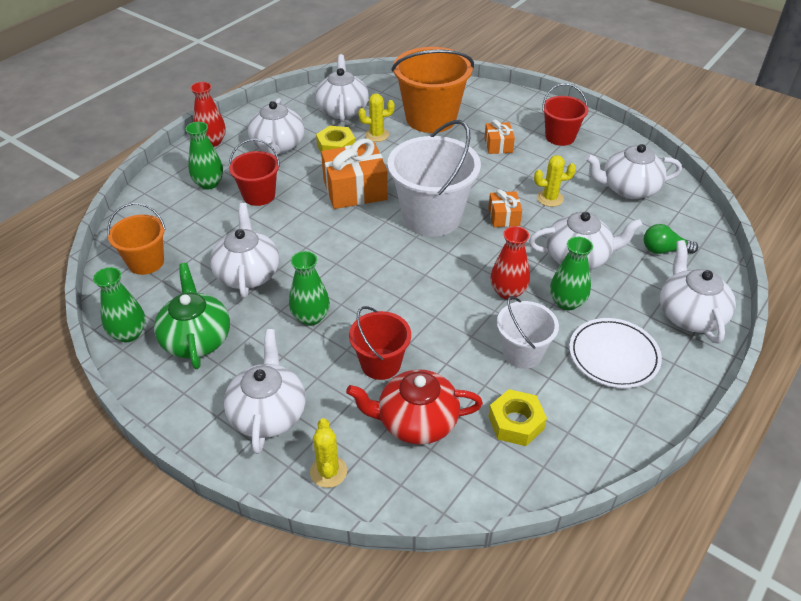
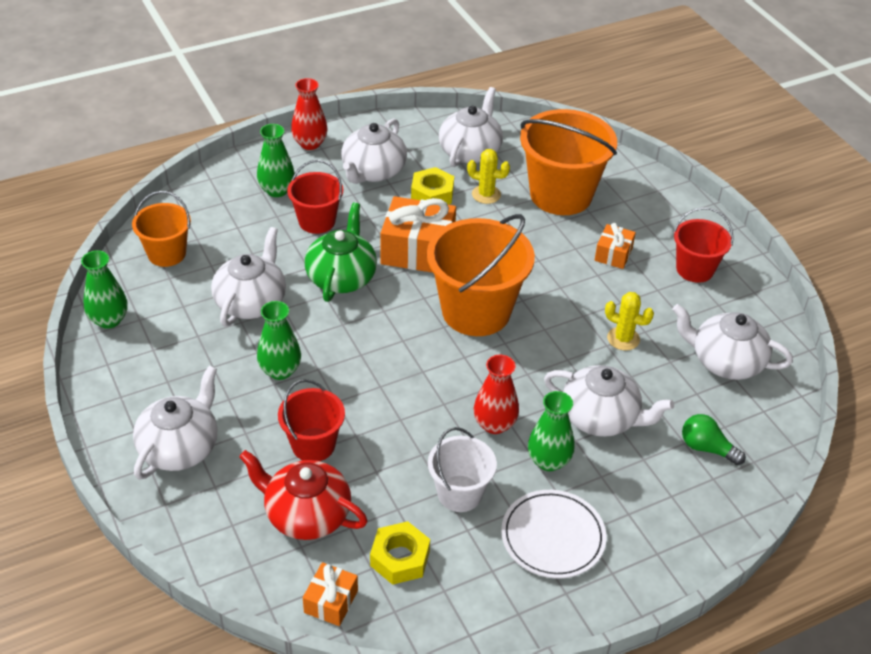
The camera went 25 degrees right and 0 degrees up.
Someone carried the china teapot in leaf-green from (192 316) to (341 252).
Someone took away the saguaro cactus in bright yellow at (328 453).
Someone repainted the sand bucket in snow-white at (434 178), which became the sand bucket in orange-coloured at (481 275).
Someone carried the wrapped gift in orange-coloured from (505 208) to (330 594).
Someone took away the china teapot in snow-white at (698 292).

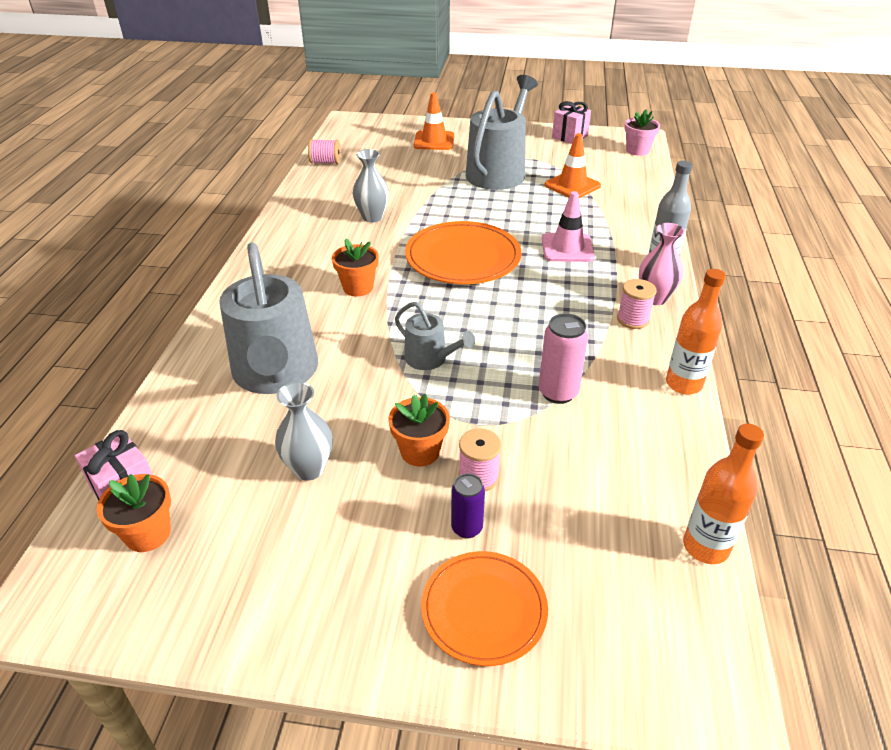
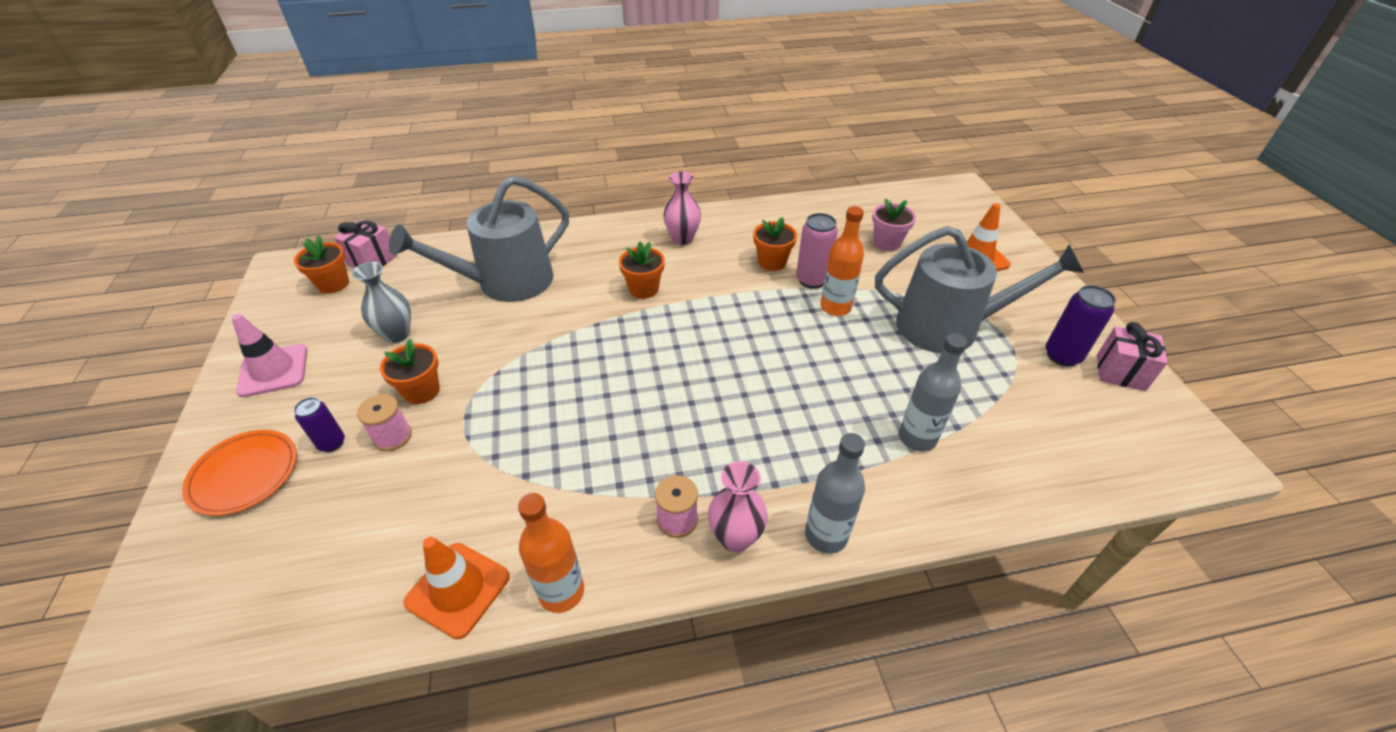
The camera went 70 degrees right and 5 degrees up.
Someone took away the bobbin in pink at (324 151).
Someone swapped the vase in gray at (371 185) for the potted plant in orange-coloured at (775 244).
Someone took away the watering can in gray at (435 336).
Someone took away the flat dish in orange-coloured at (463 252).
Someone carried the soda can in pink from (563 358) to (817 251).
Someone carried the road cone in pink from (568 226) to (269 355).
Someone carried the road cone in orange-coloured from (573 165) to (457 588).
Someone carried the potted plant in pink from (642 132) to (894 224).
Someone carried the bottle in orange-coloured from (723 494) to (842 261).
Someone put down the vase in pink at (682 208).
Someone put down the bottle in gray at (933 392).
Someone put down the soda can in violet at (1080 326).

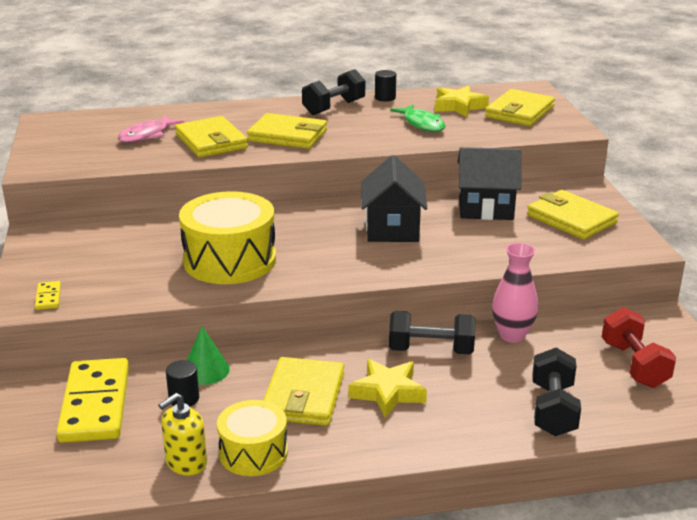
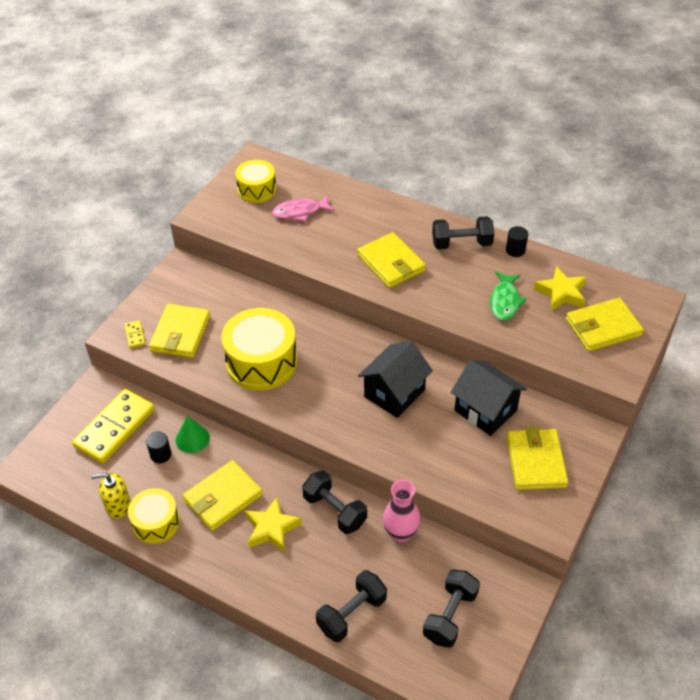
The camera went 40 degrees right and 20 degrees up.
Someone rotated the domino piece in bright yellow at (48 295) by 45 degrees counterclockwise.
Someone carried the wallet in bright yellow from (211 137) to (179 331).
Someone repainted the dumbbell in crimson at (639 347), which became the dumbbell in black at (451 608).
Someone put down the snare drum in bright yellow at (255 181).

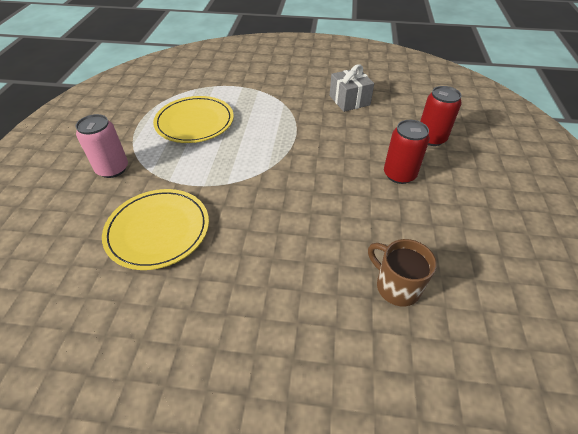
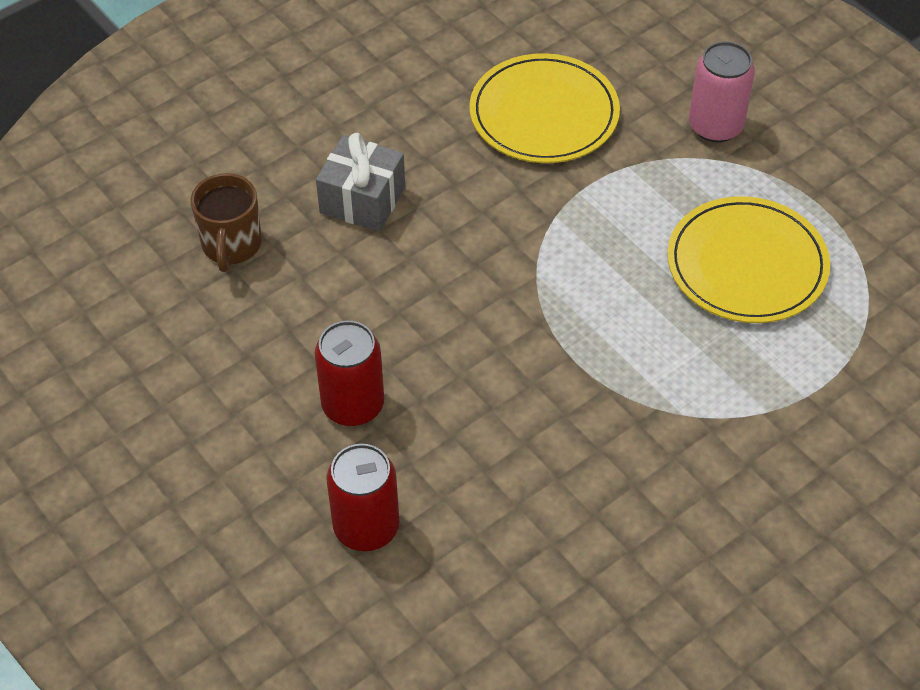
The camera went 135 degrees right and 5 degrees up.
Someone carried the wrapped gift in gray from (352 88) to (360 182).
Someone rotated the coffee mug in brown at (402 272) by 90 degrees clockwise.

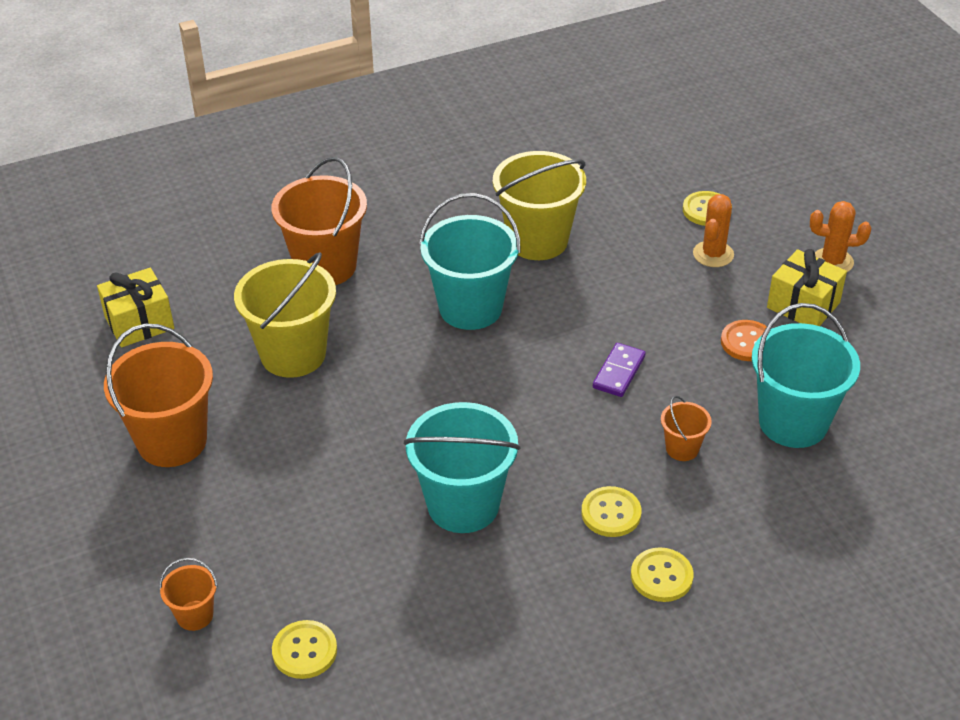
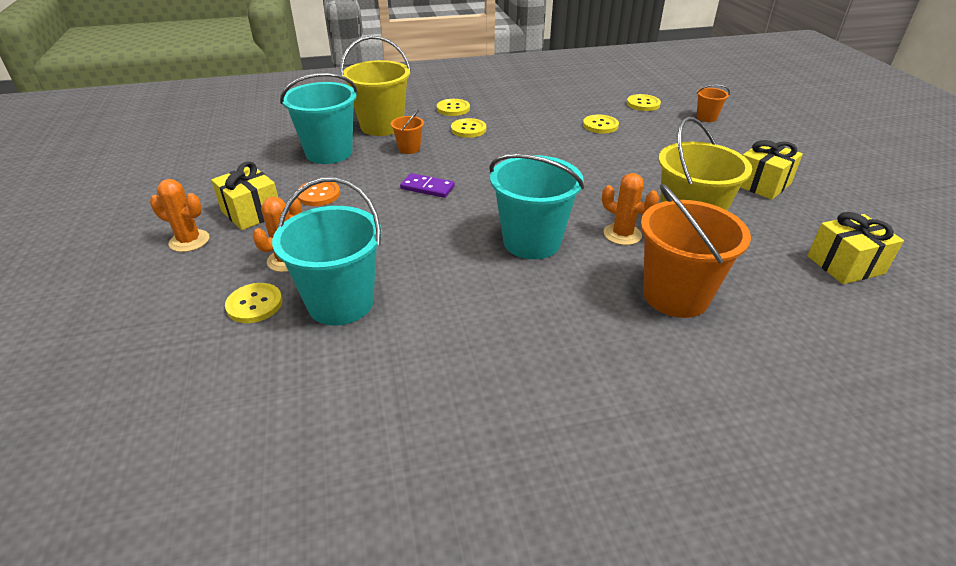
The camera went 170 degrees left and 5 degrees down.
Someone swapped the sand bucket in orange-coloured at (158 395) for the wrapped gift in bright yellow at (771 170).
Someone carried the sand bucket in teal from (462 467) to (327 251).
Someone carried the sand bucket in bright yellow from (539 205) to (375 86).
Someone rotated the domino piece in violet at (619 370) by 75 degrees clockwise.
Someone put down the button in bright yellow at (601 123).
Someone put down the saguaro cactus in orange-coloured at (630 209).

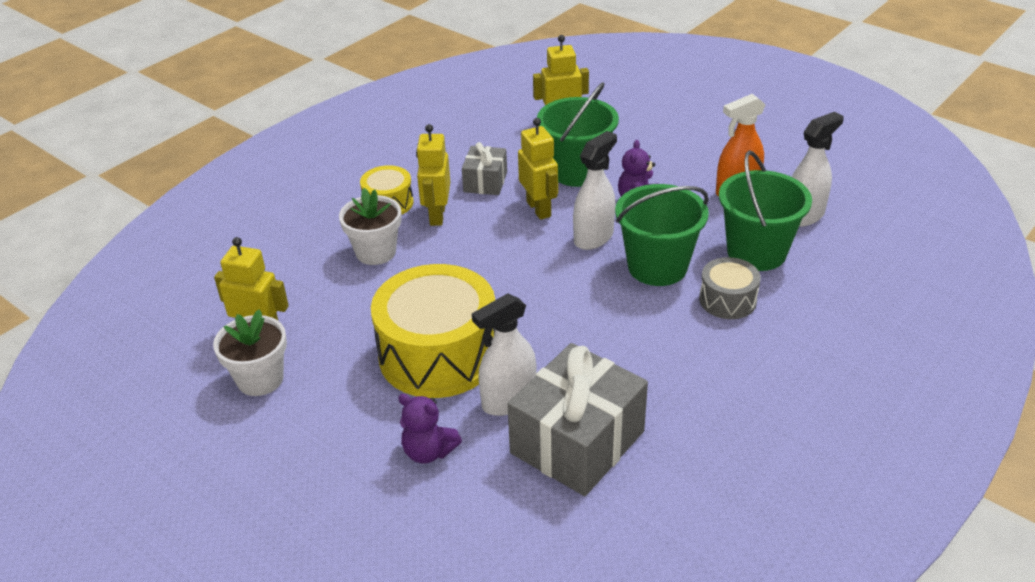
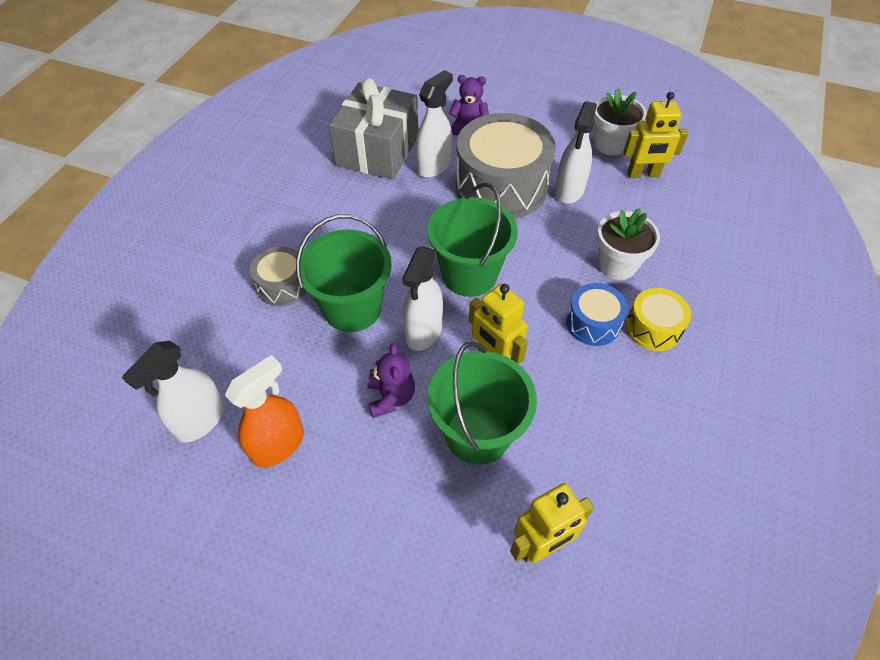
The camera went 160 degrees right and 15 degrees up.
Someone repainted the snare drum in bright yellow at (433 331), which became the snare drum in gray at (505 166).
Someone swapped the toy robot in bright yellow at (433 175) for the snare drum in royal blue at (597 314).
Someone took away the wrapped gift in gray at (484 168).
Someone carried the sand bucket in leaf-green from (765 210) to (472 240).
Someone put down the sprayer in snow-white at (576 152).

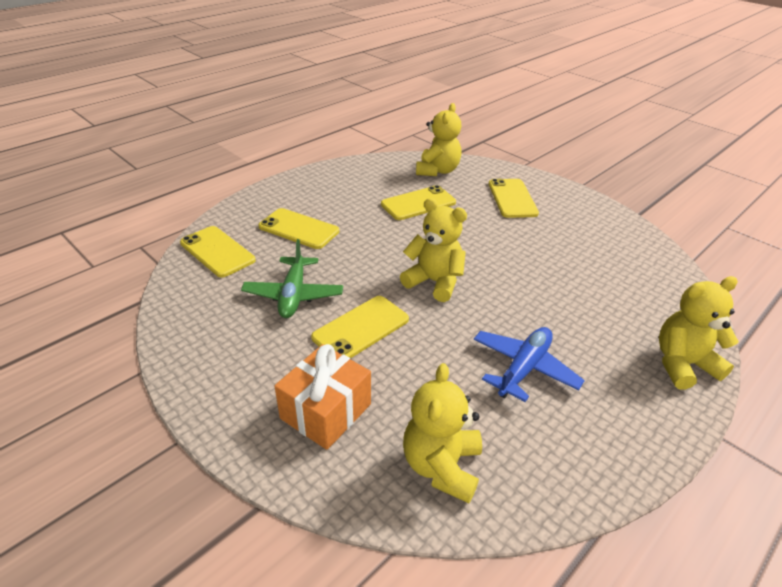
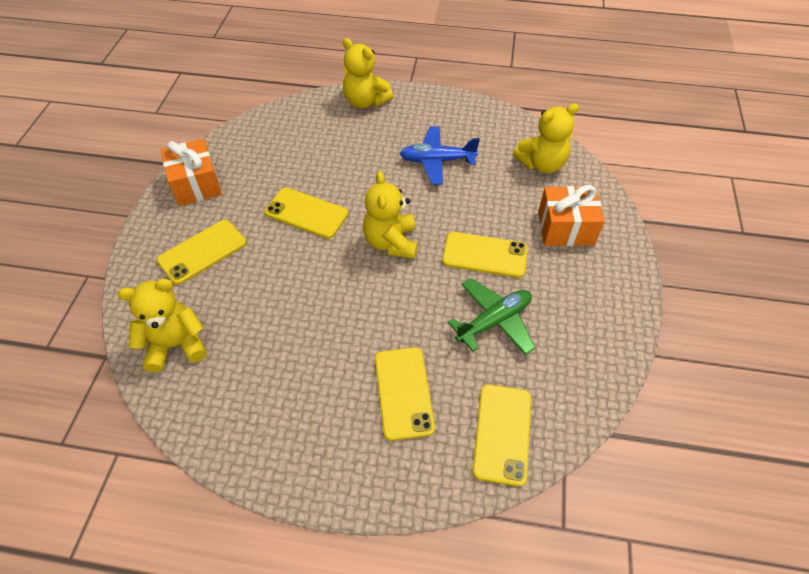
The camera went 125 degrees left and 15 degrees up.
Someone carried the mobile phone in bright yellow from (418 202) to (306 213).
Someone put down the wrapped gift in orange-coloured at (191 172).

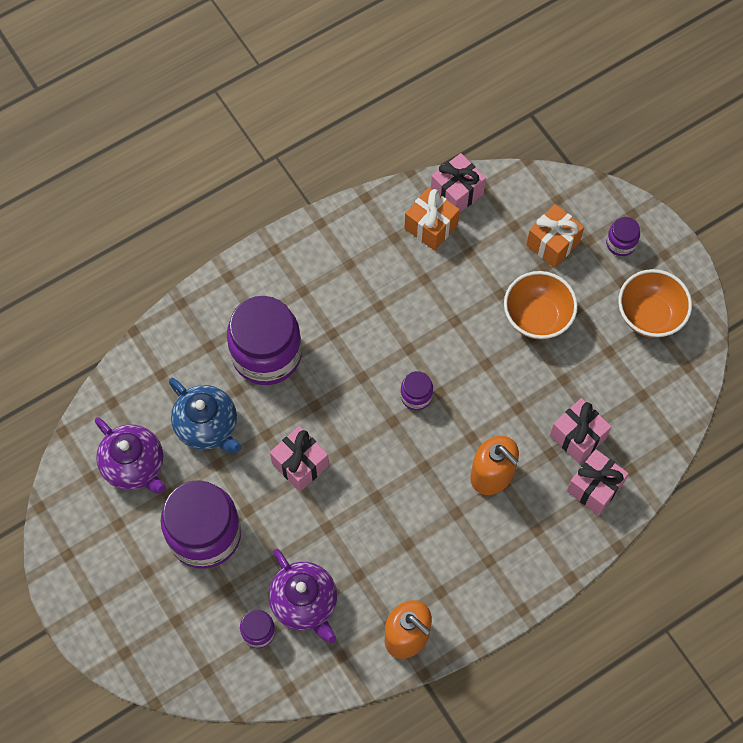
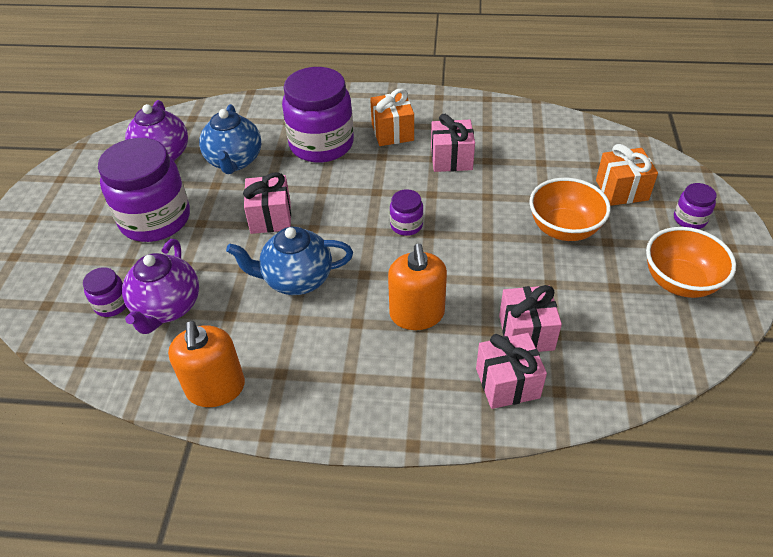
The camera went 40 degrees right and 20 degrees down.
Someone carried the wrapped gift in orange-coloured from (432 219) to (392 117).
Someone carried the wrapped gift in pink from (458 183) to (453 143).
Someone put down the china teapot in royal blue at (289 261).

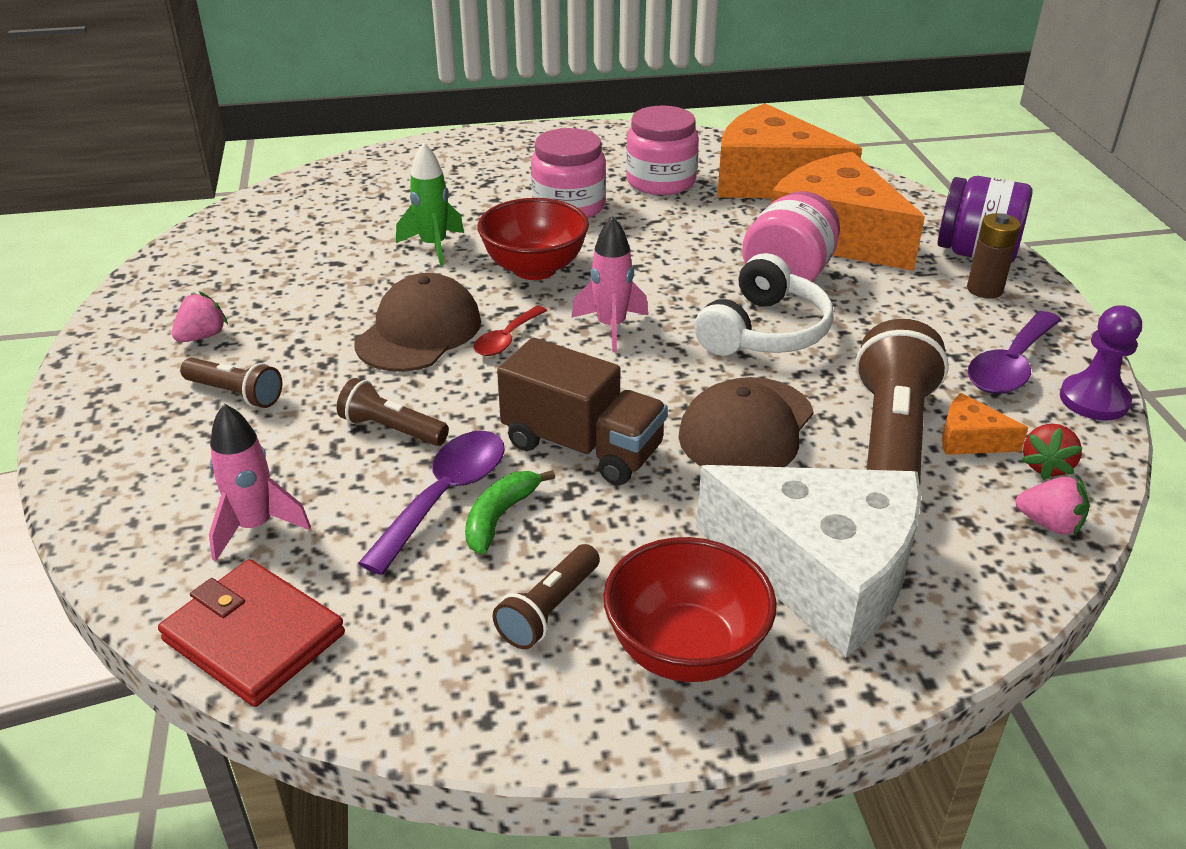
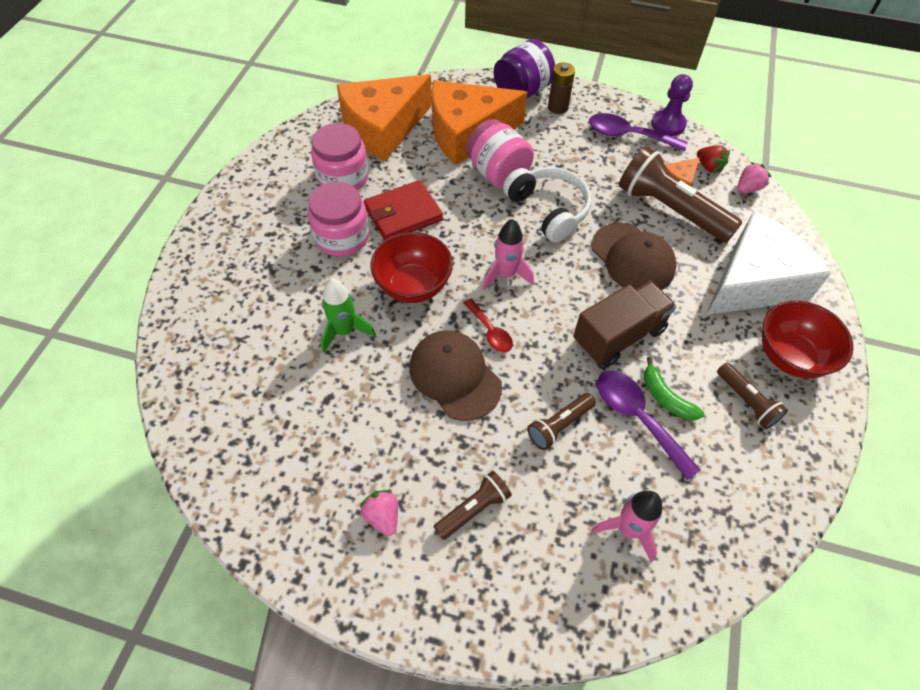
The camera went 65 degrees left and 20 degrees up.
Someone carried the wallet in crimson from (251 633) to (403 210).
Someone rotated the spoon in violet at (1014 352) by 135 degrees clockwise.

